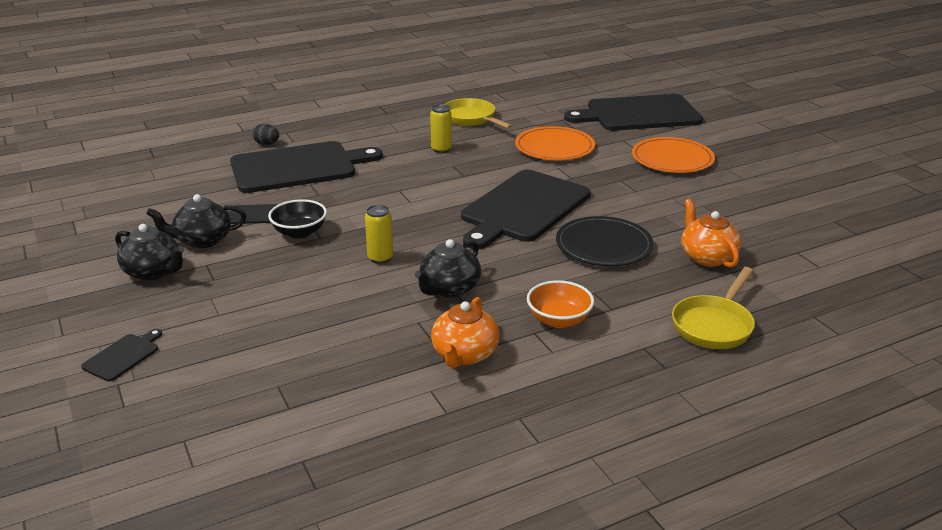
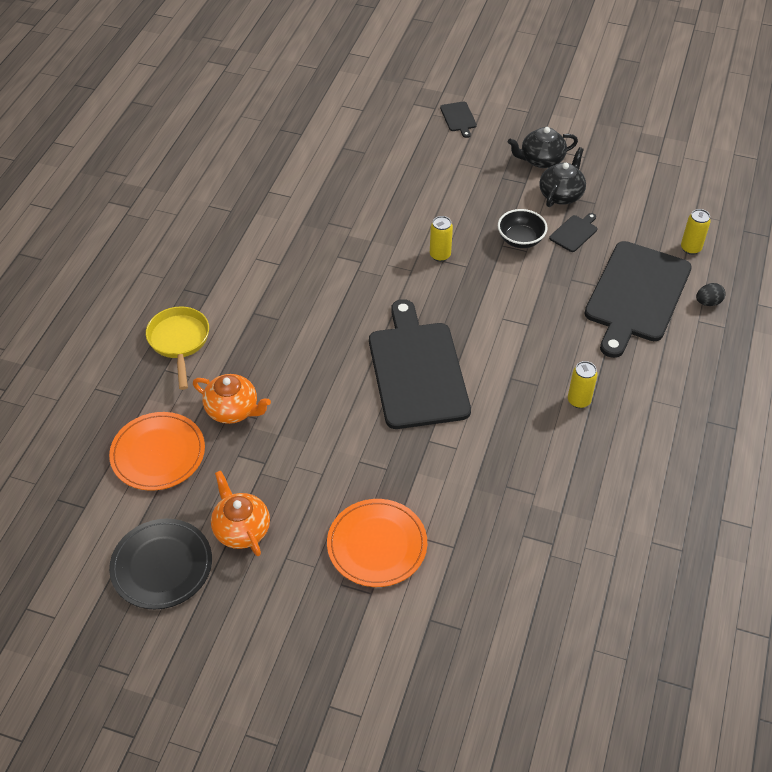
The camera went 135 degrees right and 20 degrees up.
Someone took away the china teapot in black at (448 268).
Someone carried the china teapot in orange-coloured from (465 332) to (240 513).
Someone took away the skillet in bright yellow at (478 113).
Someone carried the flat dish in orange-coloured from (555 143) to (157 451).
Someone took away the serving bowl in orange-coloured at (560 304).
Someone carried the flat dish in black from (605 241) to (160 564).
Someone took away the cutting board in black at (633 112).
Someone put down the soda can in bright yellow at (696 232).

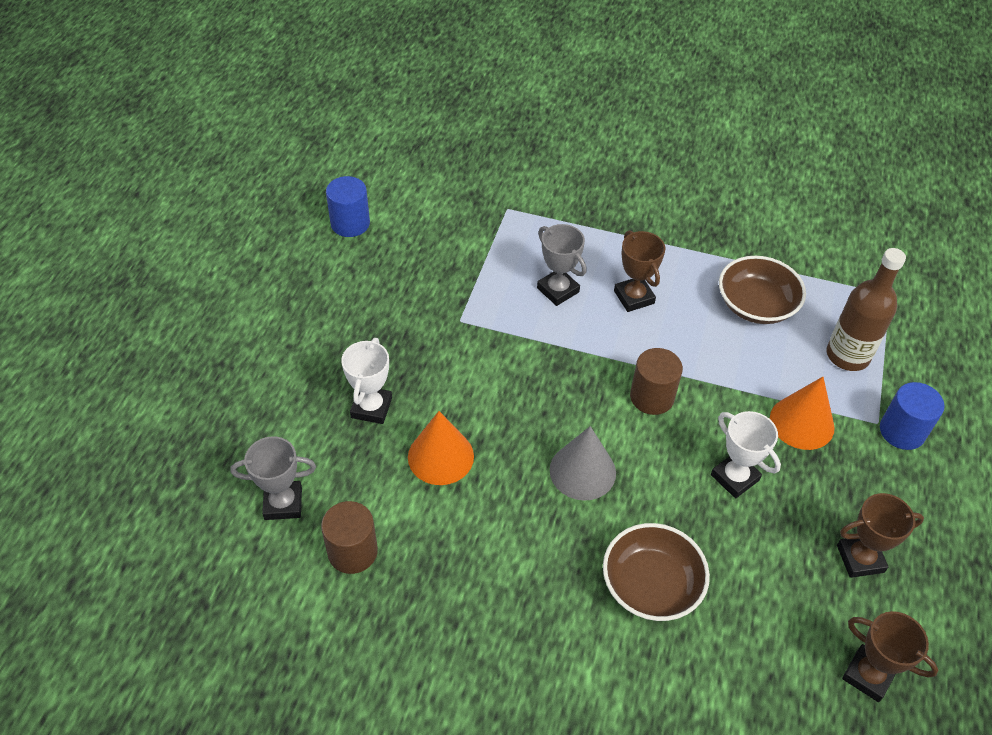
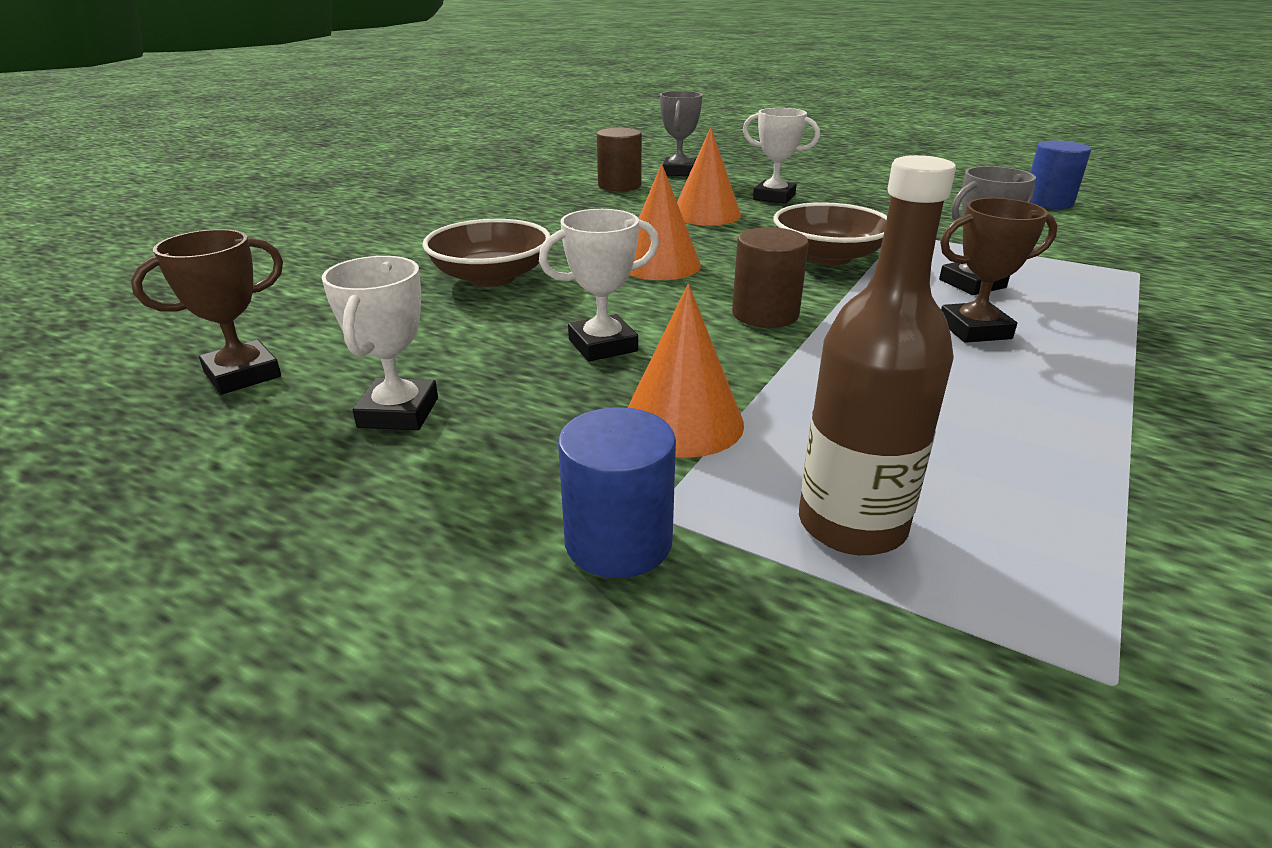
The camera went 105 degrees right and 20 degrees down.
Someone repainted the solid cone in gray at (582 463), which became the solid cone in orange-coloured at (665 222).
Someone carried the serving bowl in brown from (762 290) to (830 233).
Someone repainted the prize cup in brown at (880 535), which became the prize cup in snow-white at (380 343).

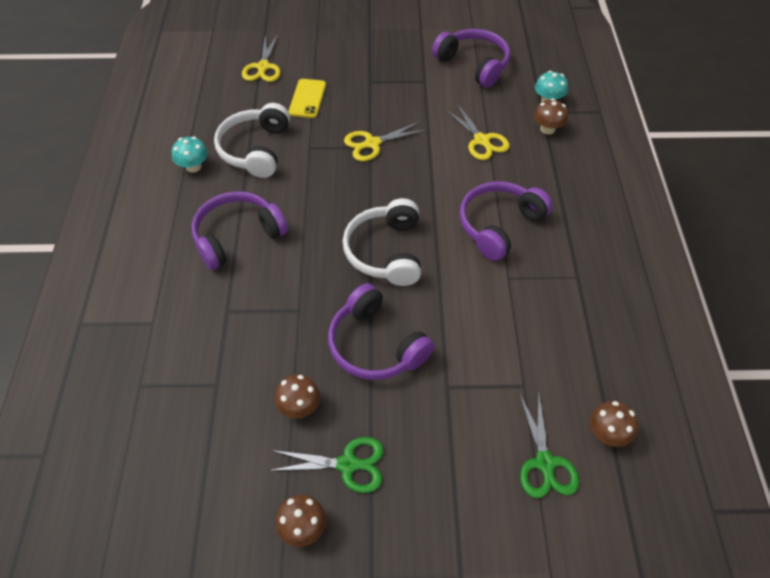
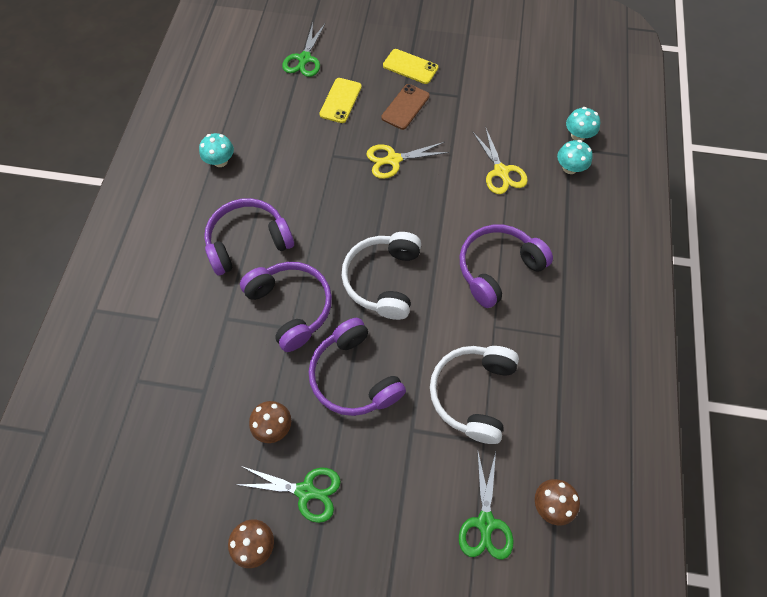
The camera went 10 degrees right and 10 degrees up.
Someone carried the over-ear headphones in snow-white from (252 140) to (474 395).
Someone repainted the shears in bright yellow at (261 58), which became the shears in leaf-green at (303 50).
Someone carried the over-ear headphones in violet from (471 58) to (286 307).
Someone repainted the toadstool in brown at (551 116), which became the toadstool in teal at (575 157).
Someone put down the mobile phone in brown at (405 107).
Someone put down the mobile phone in bright yellow at (410 66).

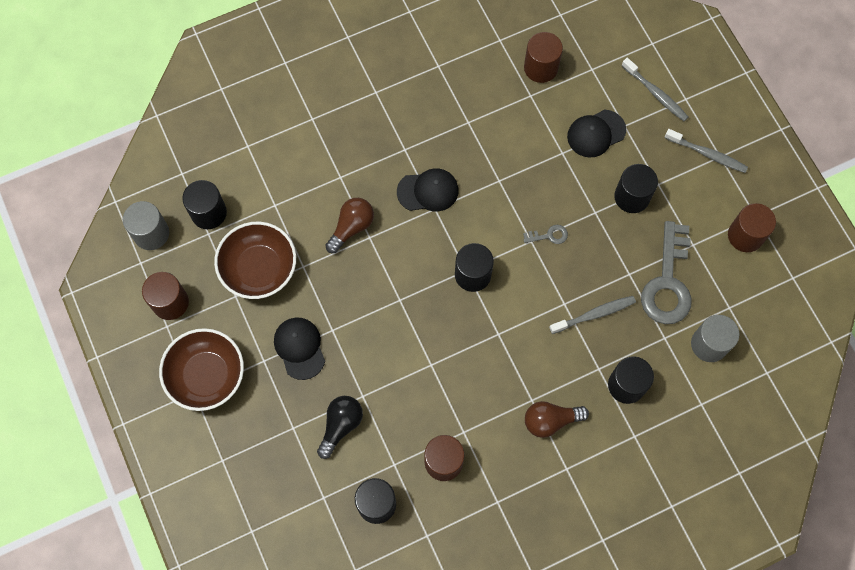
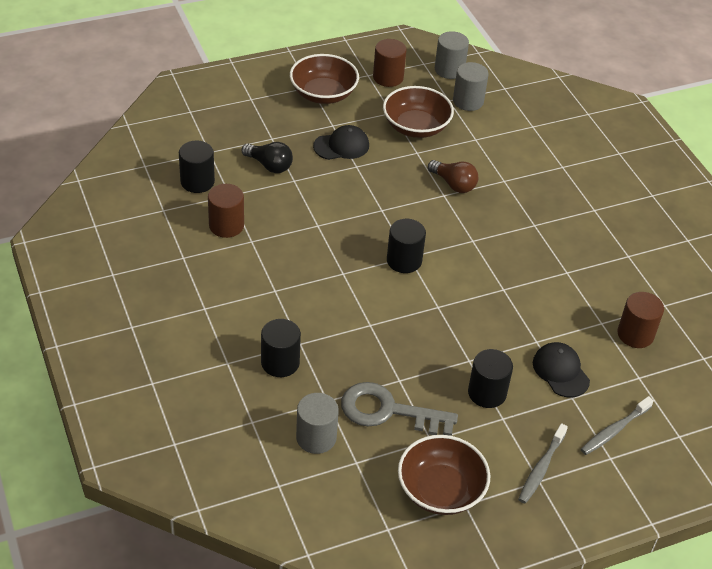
The camera went 90 degrees right and 25 degrees down.
Someone repainted the solid cylinder in black at (204 204), which became the solid cylinder in gray at (471 86).
Someone took away the cap in black at (428 189).
Someone took away the latchkey in gray at (545 234).
Someone took away the bulb in brown at (557 419).
Someone took away the dental brush in gray at (592 315).
Someone swapped the solid cylinder in brown at (752 227) for the serving bowl in brown at (444 475).

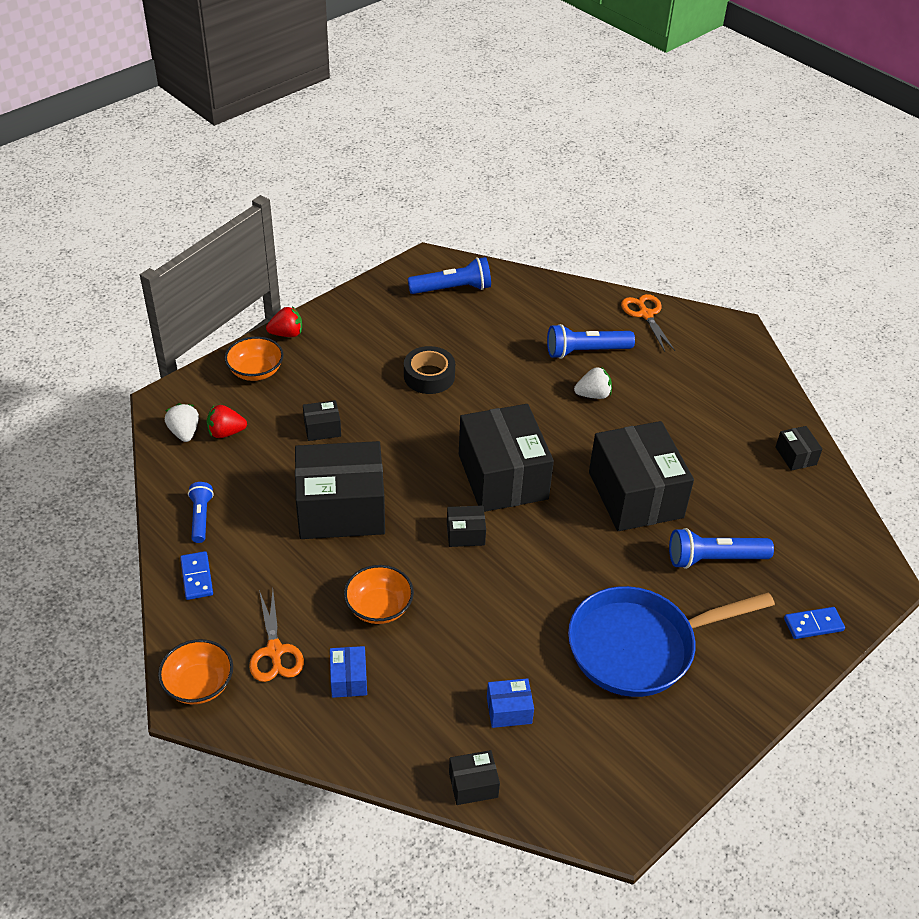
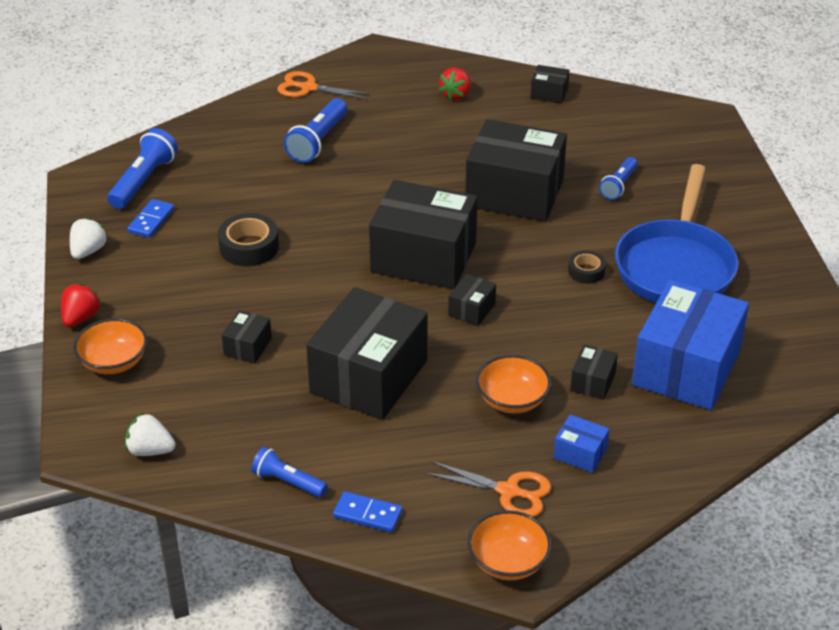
The camera went 55 degrees left and 5 degrees down.
Someone carried the berry in crimson from (227 421) to (455 84).
Someone carried the package in black from (474 777) to (594 372).
Someone scaled the package in royal blue at (510 703) by 2.35.
Someone carried the berry in snow-white from (593 383) to (89 238).
Someone scaled the flashlight in royal blue at (721 548) by 0.64.
Someone carried the domino piece in royal blue from (814 623) to (150 218).
Someone put down the roll of tape in black at (587 267).

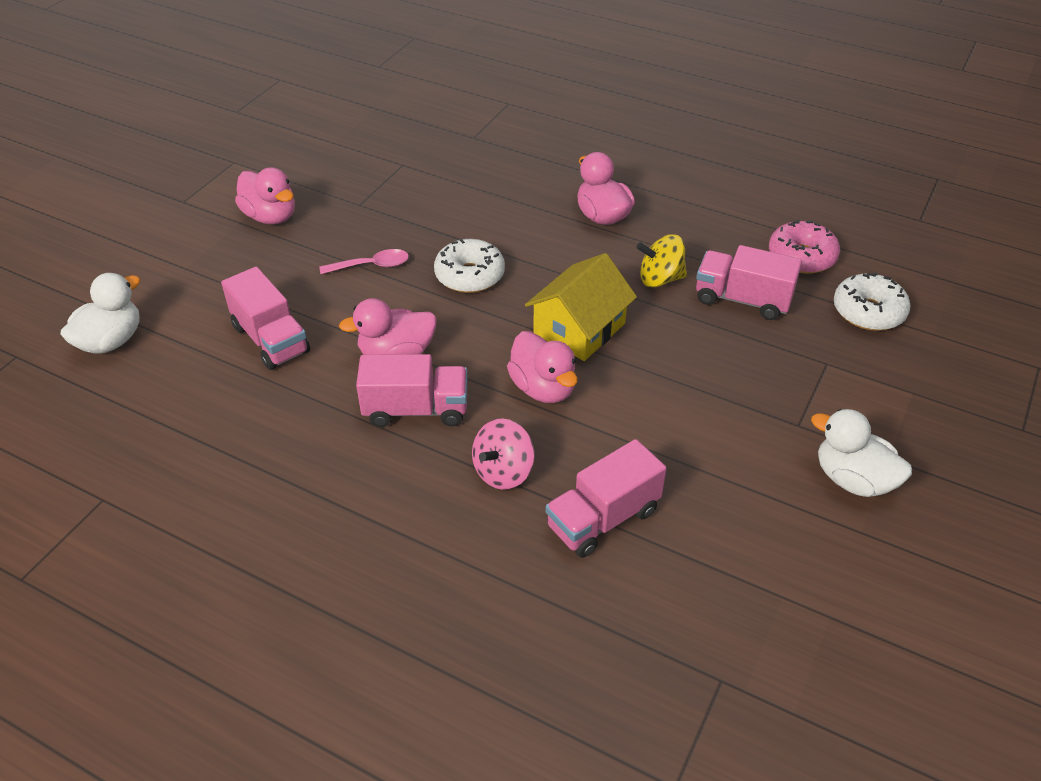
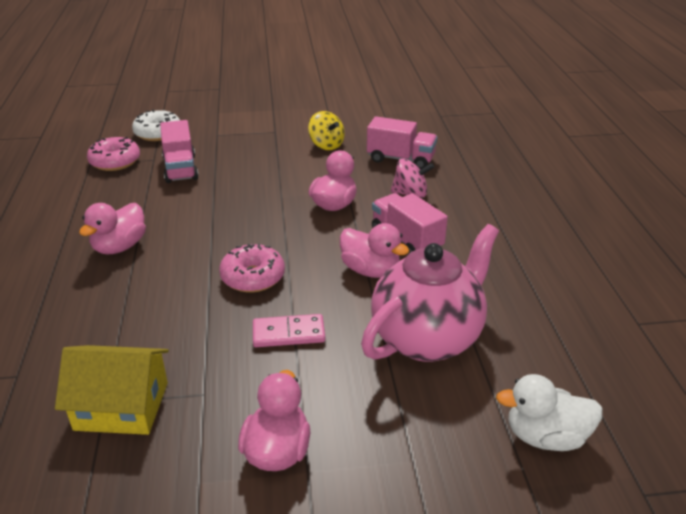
The camera went 125 degrees left and 10 degrees down.
Someone swapped the toy truck in pink at (265 318) for the china teapot in pink at (430 293).
Someone swapped the spoon in pink at (364 261) for the domino piece in pink at (289 330).
Someone repainted the glazed donut in snow-white at (469 266), which became the glazed donut in pink at (252 268).
Someone carried the cottage in bright yellow from (581 307) to (112 390).
Someone carried the spinning top in bright yellow from (661 260) to (326 130).
Someone took away the duck in snow-white at (861 453).

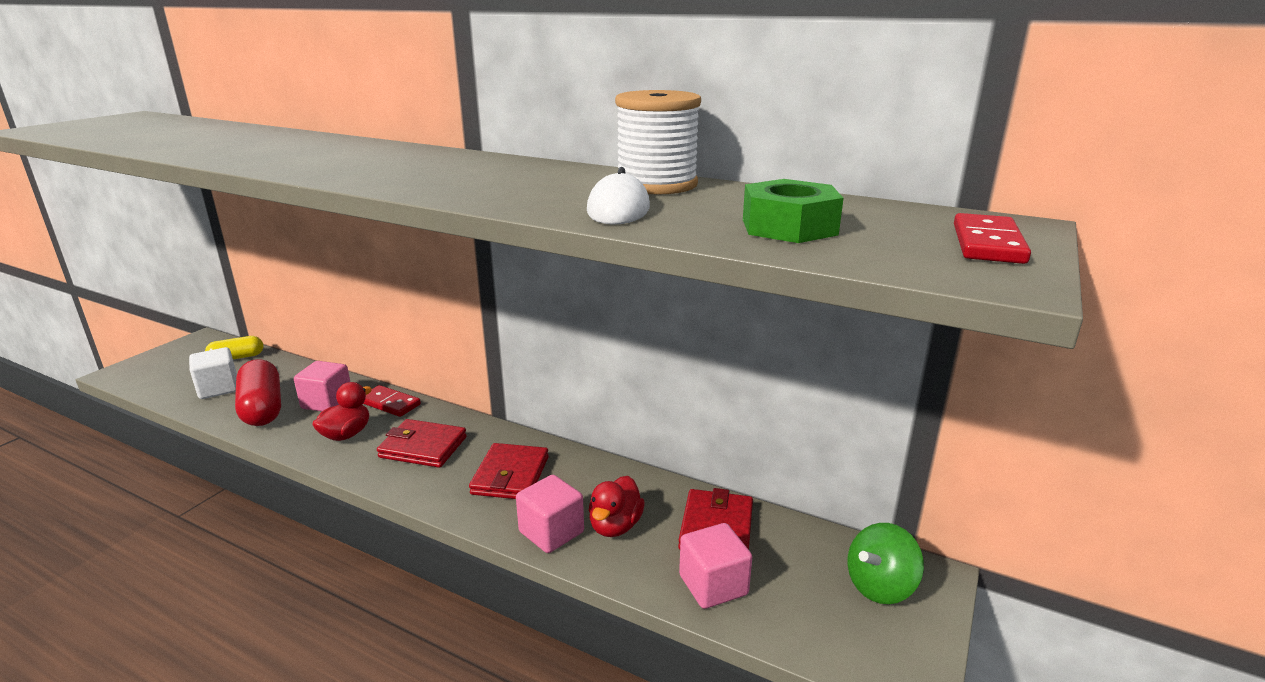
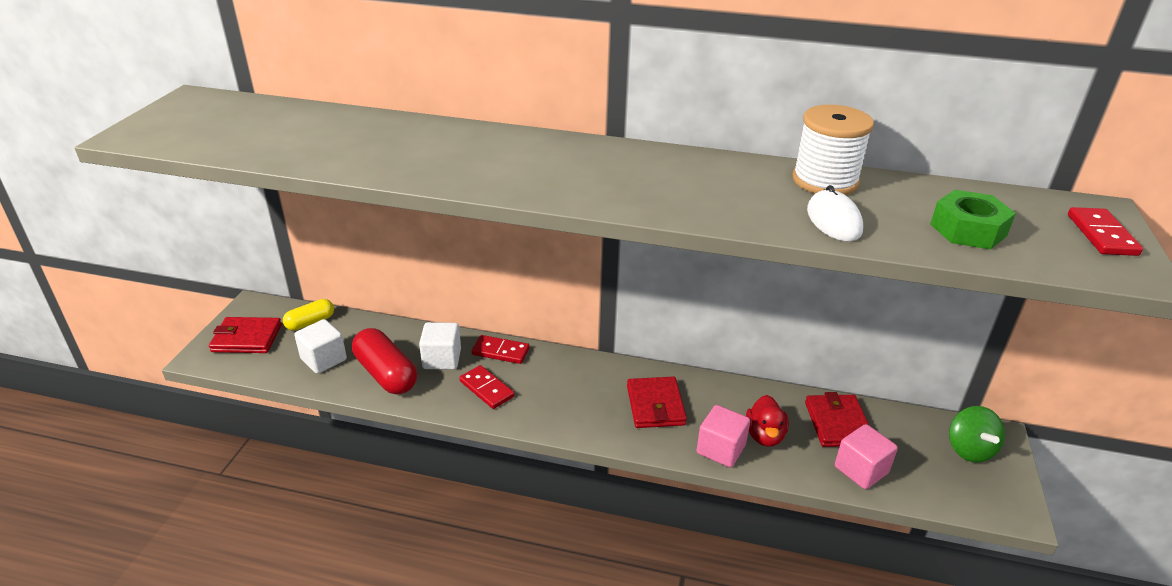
The camera went 15 degrees left and 10 degrees up.
Someone repainted the cube in pink at (322 386), which became the cube in snow-white at (440 346).
Someone swapped the duck in crimson at (342 411) for the domino piece in crimson at (487 387).
Someone carried the wallet in crimson from (422 443) to (245 335).
Someone rotated the spinning top in leaf-green at (886 563) by 45 degrees counterclockwise.

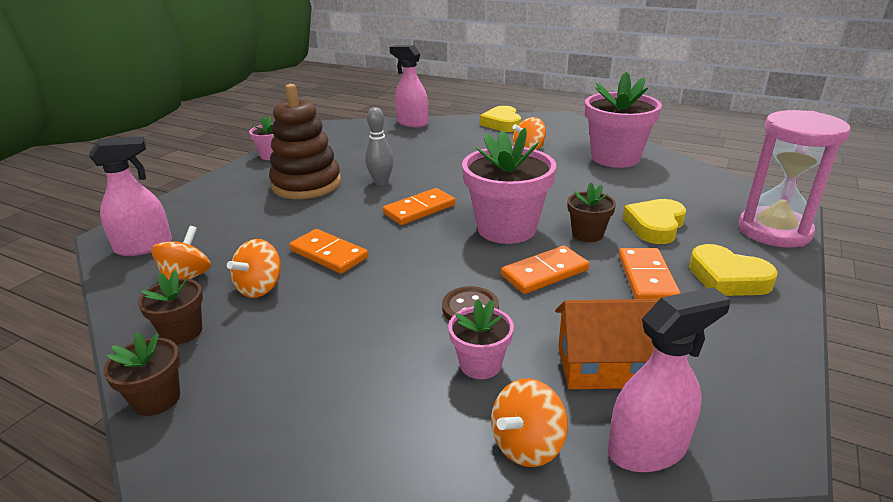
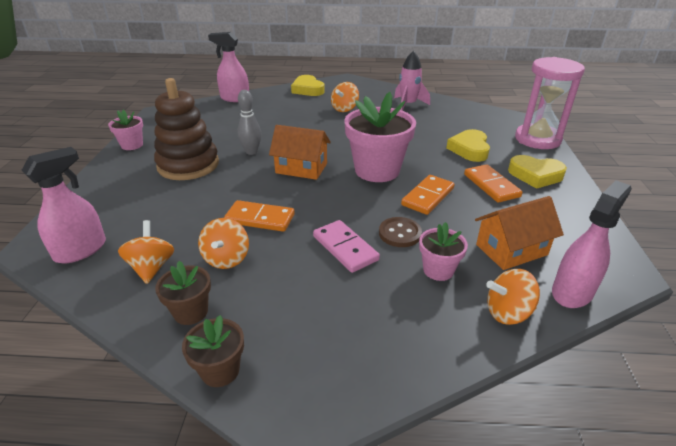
The camera went 25 degrees left and 5 degrees up.
Someone swapped the domino piece in orange-coloured at (419 206) for the cottage in orange-coloured at (300 152).
Someone rotated the spinning top in orange-coloured at (529 422) by 60 degrees clockwise.
Someone took away the potted plant in brown at (591 212).
Someone swapped the potted plant in pink at (623 120) for the spaceship in pink at (412 81).
Someone put down the domino piece in pink at (346 246).

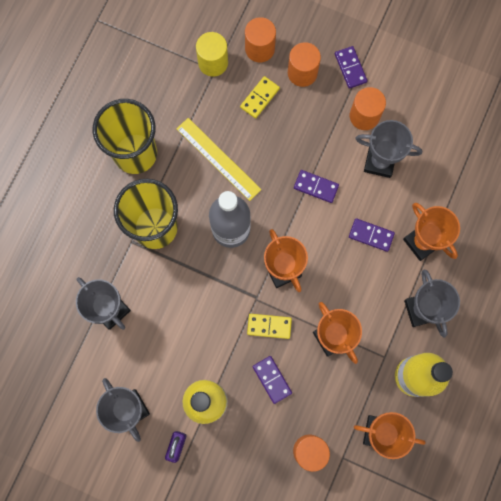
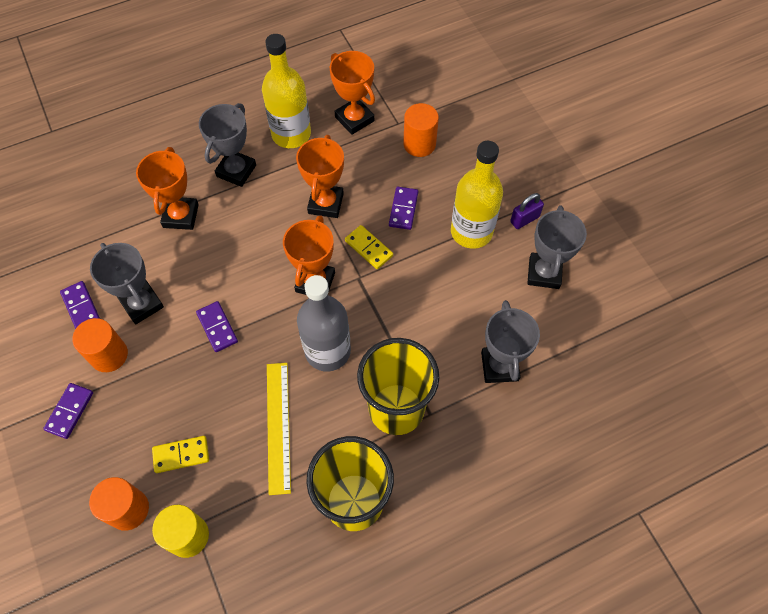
The camera went 140 degrees left and 15 degrees down.
Someone took away the solid cylinder in orange-coloured at (304 64).
Someone carried the domino piece in violet from (372 235) to (80 305).

